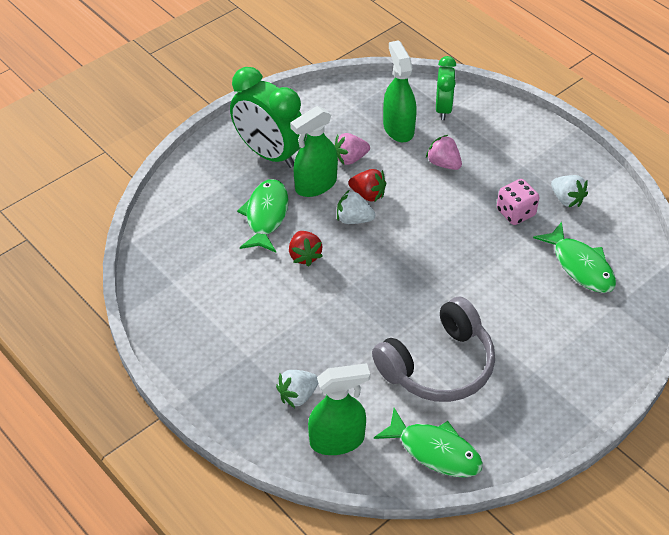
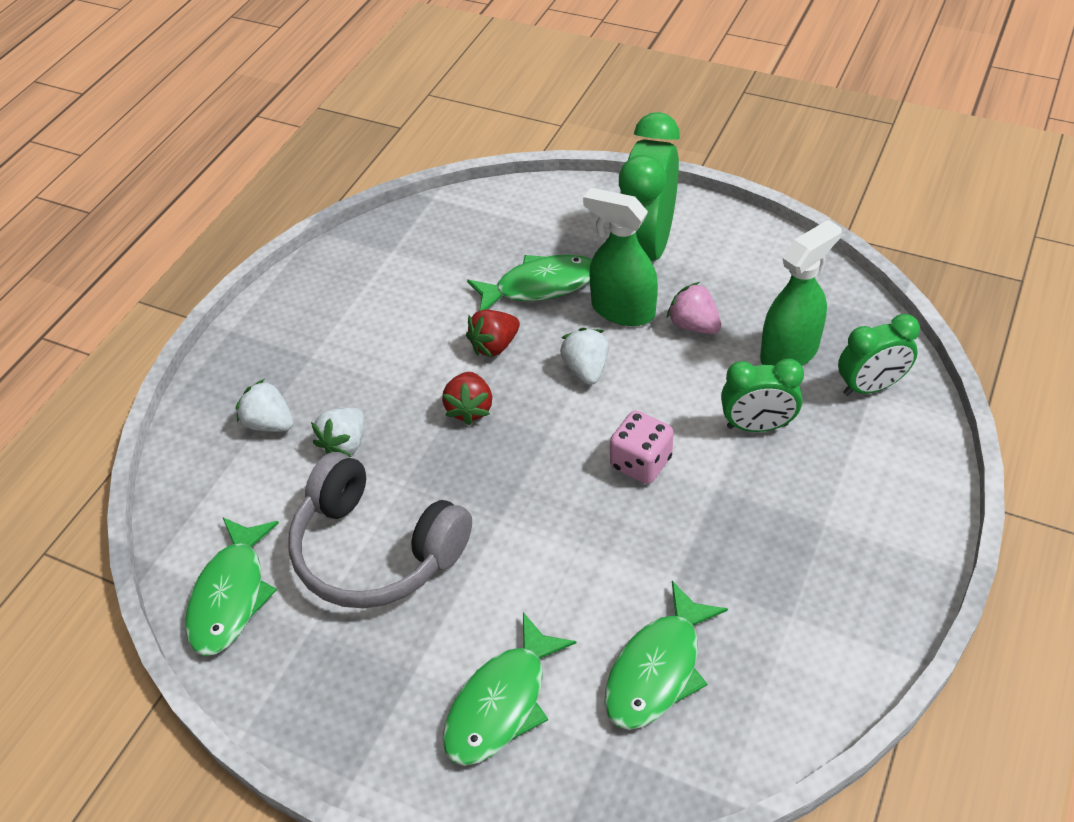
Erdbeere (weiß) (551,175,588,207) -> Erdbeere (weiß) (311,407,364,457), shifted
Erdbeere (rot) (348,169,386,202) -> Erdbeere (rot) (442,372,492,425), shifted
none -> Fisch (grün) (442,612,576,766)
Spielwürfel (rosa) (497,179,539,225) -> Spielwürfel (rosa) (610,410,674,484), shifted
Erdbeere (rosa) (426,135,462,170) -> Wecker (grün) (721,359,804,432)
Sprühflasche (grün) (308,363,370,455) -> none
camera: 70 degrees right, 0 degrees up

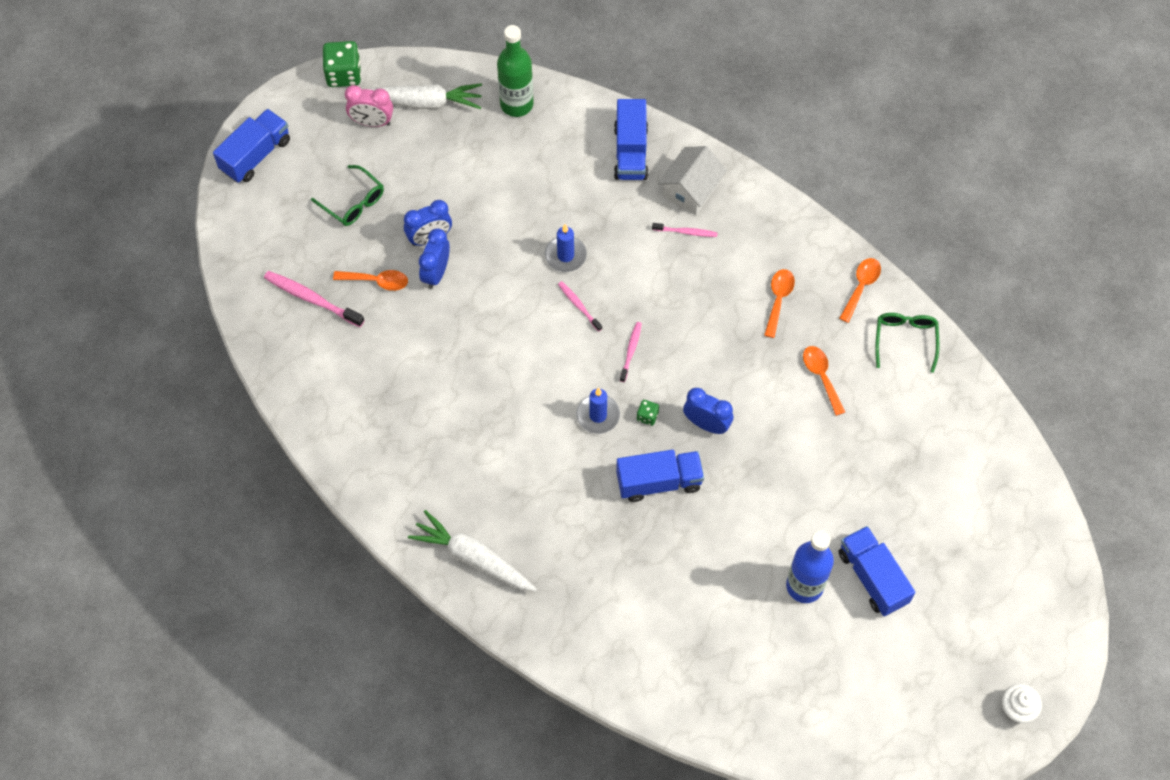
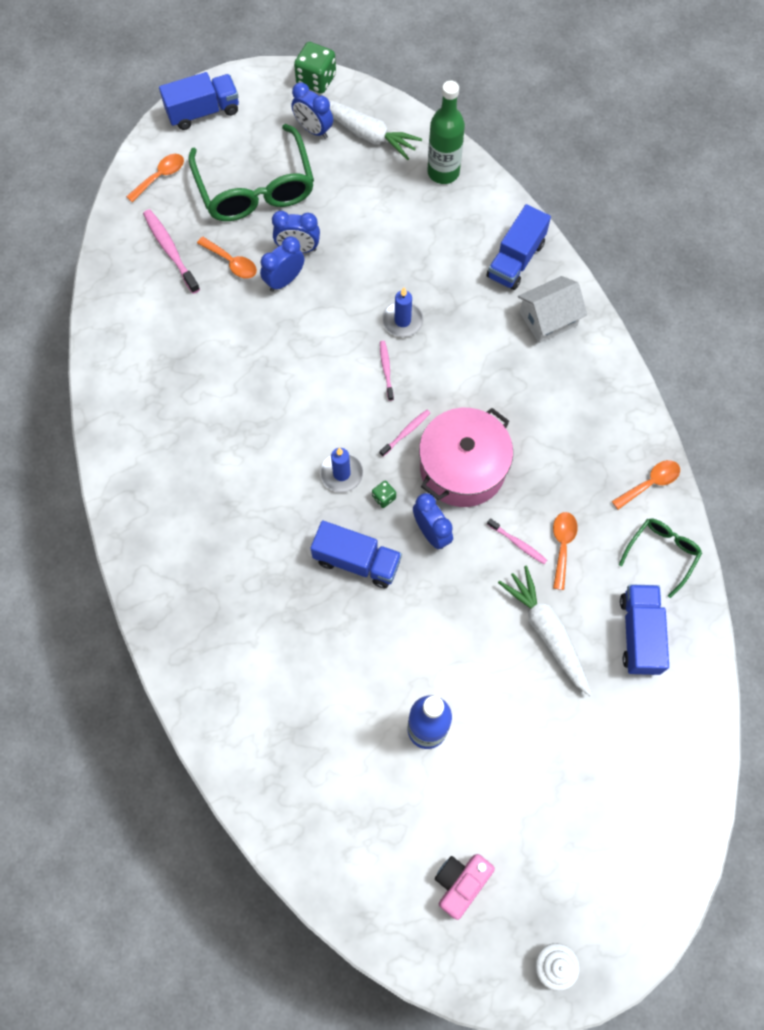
Löffel (orange) (764,269,795,338) -> Löffel (orange) (126,154,184,202), shifted
Brille (grün) (311,165,384,226) -> Brille (grün) (188,124,314,221), x1.97
Wecker (rosa) (345,85,393,127) -> Wecker (blau) (291,83,333,139)
none -> Kochtopf (rosa) (419,408,513,507)
none -> Kamera (rosa) (435,854,495,920)
Zahnbürste (rosa) (652,223,718,237) -> Zahnbürste (rosa) (487,518,547,564), shifted
Karotte (weiß) (408,510,537,591) -> Karotte (weiß) (498,566,592,696), shifted
Lastwagen (blau) (839,526,915,616) -> Lastwagen (blau) (620,584,669,675), shifted
camera: 30 degrees right, 5 degrees up

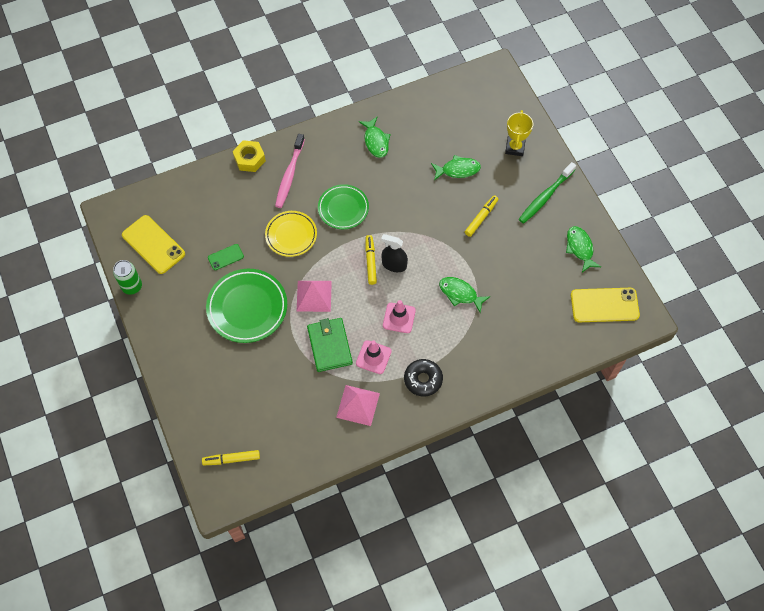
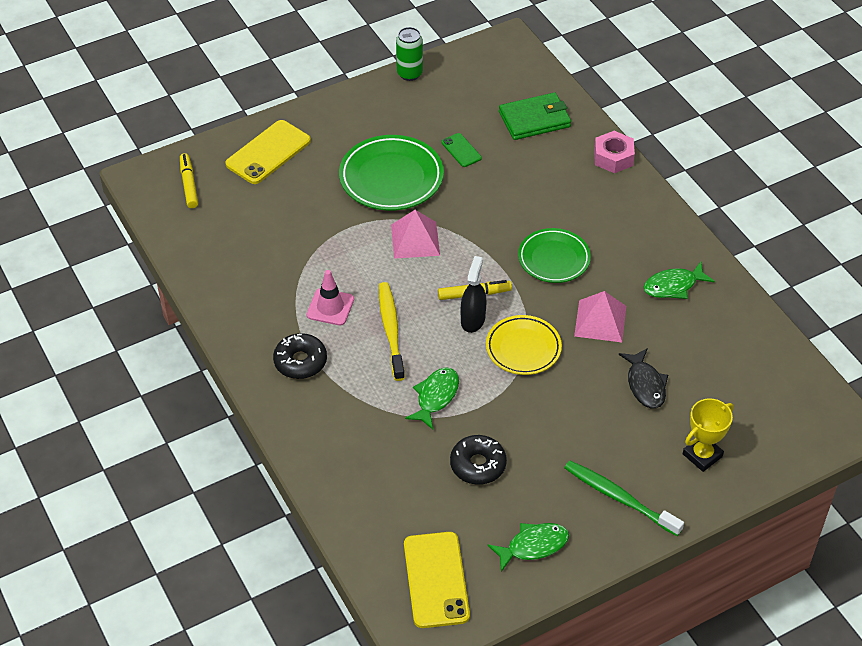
Handy (gelb) (122,215,185,274) -> Handy (gelb) (225,120,311,184), shifted
Leitkegel (rosa) (383,300,416,333) -> Zahnbürste (gelb) (379,282,405,381)
none -> Donut (schwarz) (450,435,507,485)
Teller (gelb) (265,211,317,257) -> Teller (gelb) (486,315,562,375), shifted
Geldbörse (grün) (307,318,353,372) -> Geldbörse (grün) (499,92,571,140), shifted
Pyramide (rosa) (336,385,380,426) -> Pyramide (rosa) (574,291,626,342), shifted
Sechskantmutter (gelb) (233,140,266,172) -> Sechskantmutter (rosa) (594,131,635,173)
Fisch (grün) (431,155,481,180) -> Fisch (schwarz) (619,348,668,409)
Pokal (gelb) (505,110,533,156) -> Pokal (gelb) (683,398,734,472), 45 degrees counterclockwise
Zahnbürste (rosa) (275,134,305,208) -> none
Filzstift (gelb) (465,195,498,237) -> none
camera: 85 degrees right, 15 degrees down

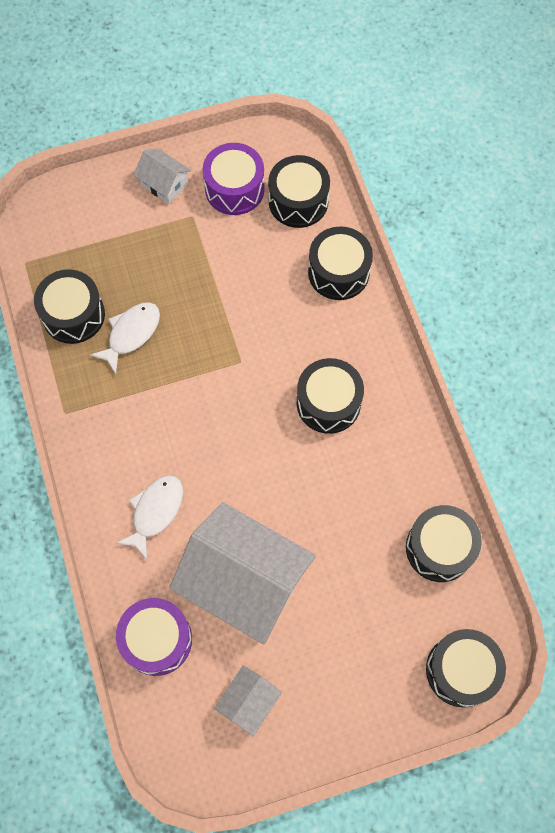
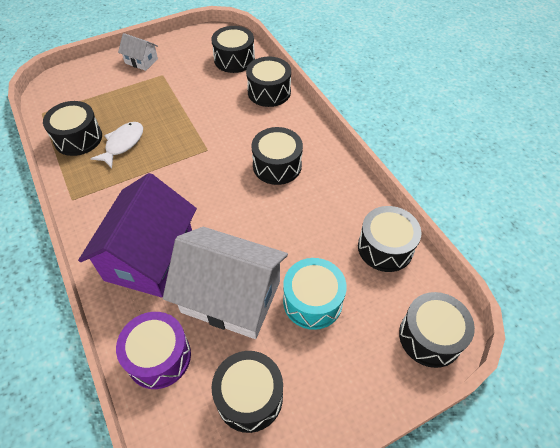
Fisch (weiß) (116,475,183,560) -> Haus (lila) (78,173,197,297)
Haus (weiß) (214,665,282,736) -> Trommel (schwarz) (212,351,283,433)
none -> Trommel (türkis) (283,258,347,330)
Trommel (lila) (203,143,265,215) -> none
camera: 10 degrees left, 15 degrees down

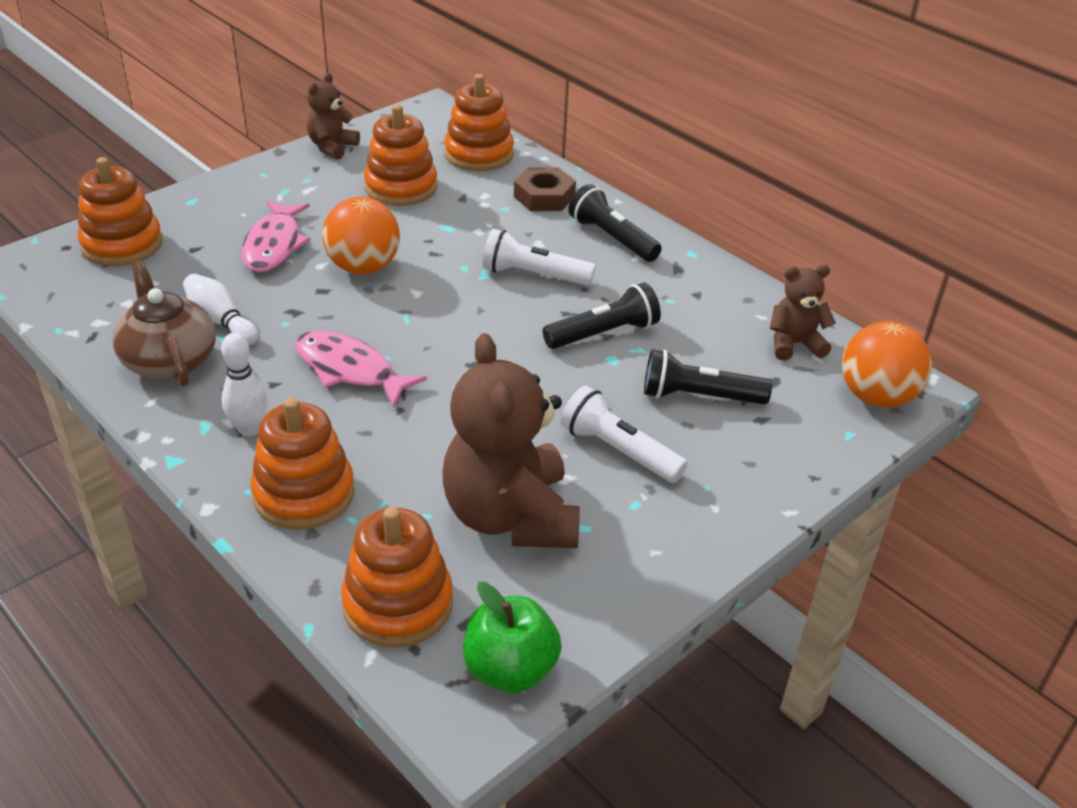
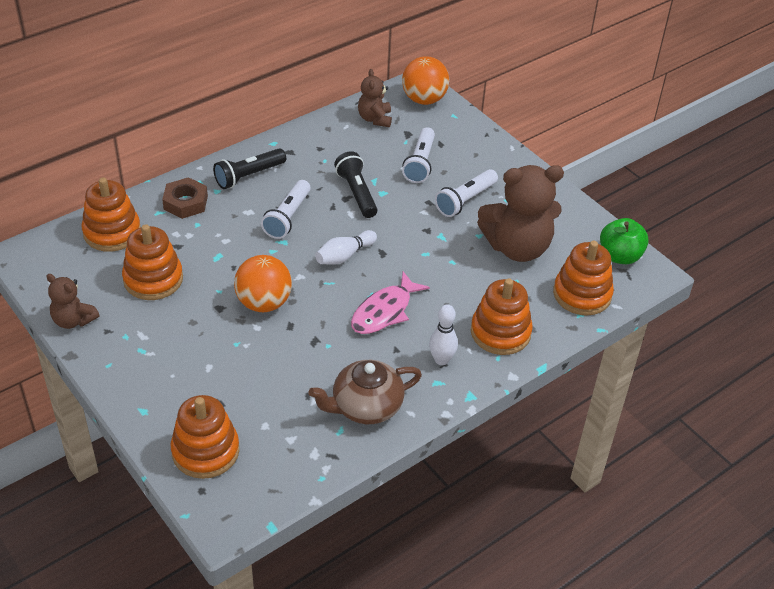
Bowlingkegel (weiß) (183,274,259,345) -> Bowlingkegel (weiß) (315,230,377,265), shifted
Taschenlampe (schwarz) (644,349,772,404) -> Taschenlampe (weiß) (402,127,435,183)
Fisch (rosa) (241,201,311,272) -> none
camera: 85 degrees left, 5 degrees up

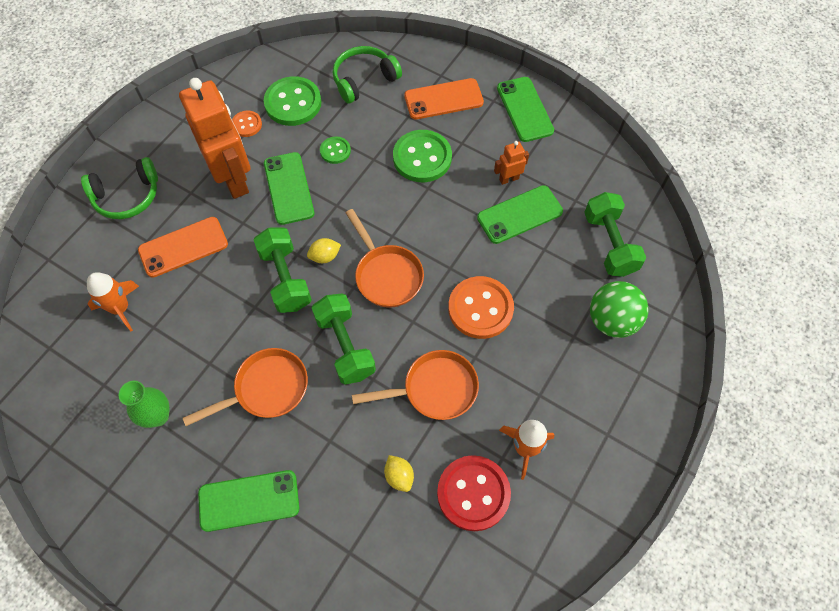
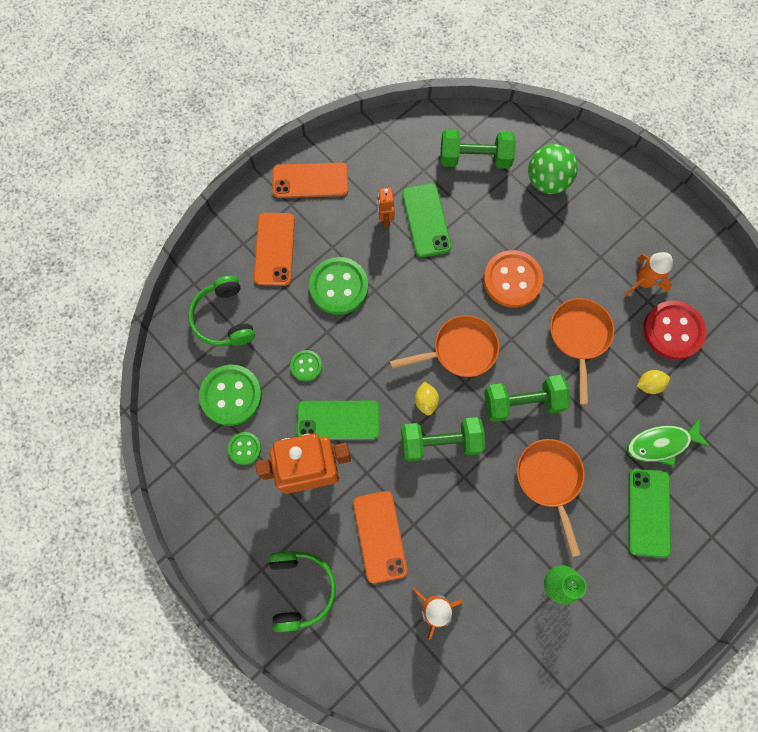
Knopf (orange) (232,110,262,137) -> Knopf (grün) (228,432,261,465)
Handy (grün) (497,77,554,142) -> Handy (orange) (273,162,348,198)
none -> Fisch (grün) (627,418,710,466)
camera: 75 degrees left, 10 degrees up

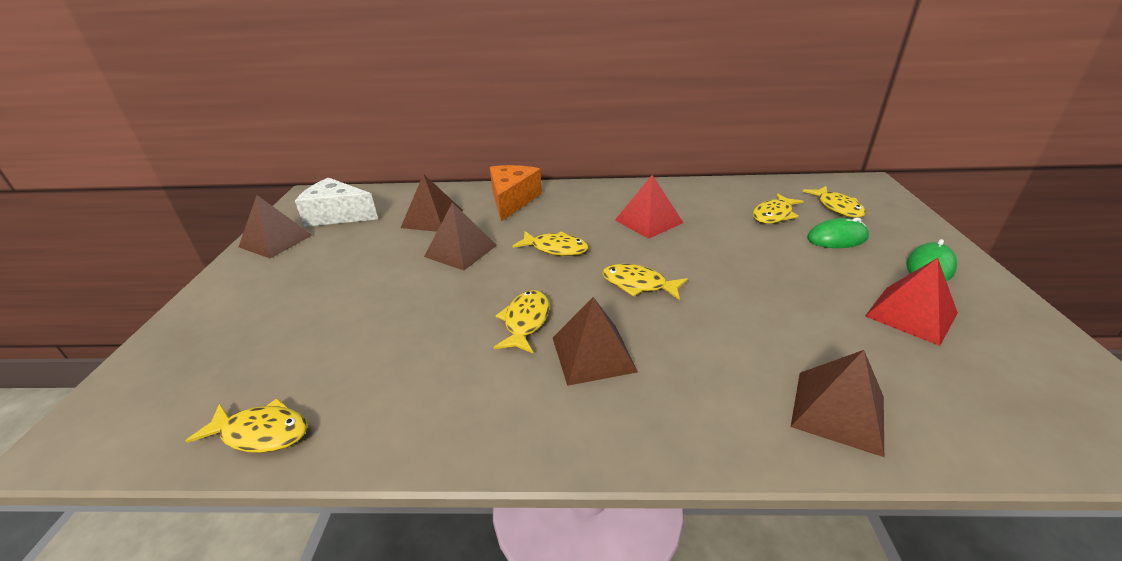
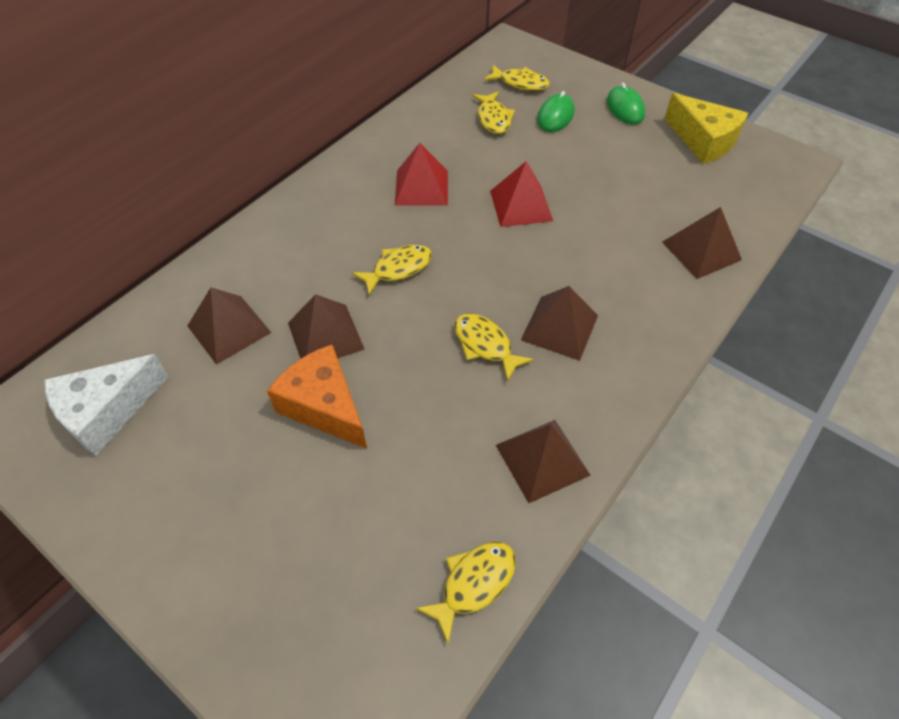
Käse (orange) (490,165,542,221) -> Käse (orange) (267,345,367,449), shifted
Pyramide (rot) (865,258,958,346) -> Pyramide (rot) (490,161,553,227), shifted
Pyramide (braun) (239,195,312,258) -> Pyramide (braun) (496,420,591,503), shifted
none -> Käse (gelb) (664,93,749,164)
Fisch (gelb) (602,264,688,300) -> none
camera: 55 degrees left, 20 degrees up

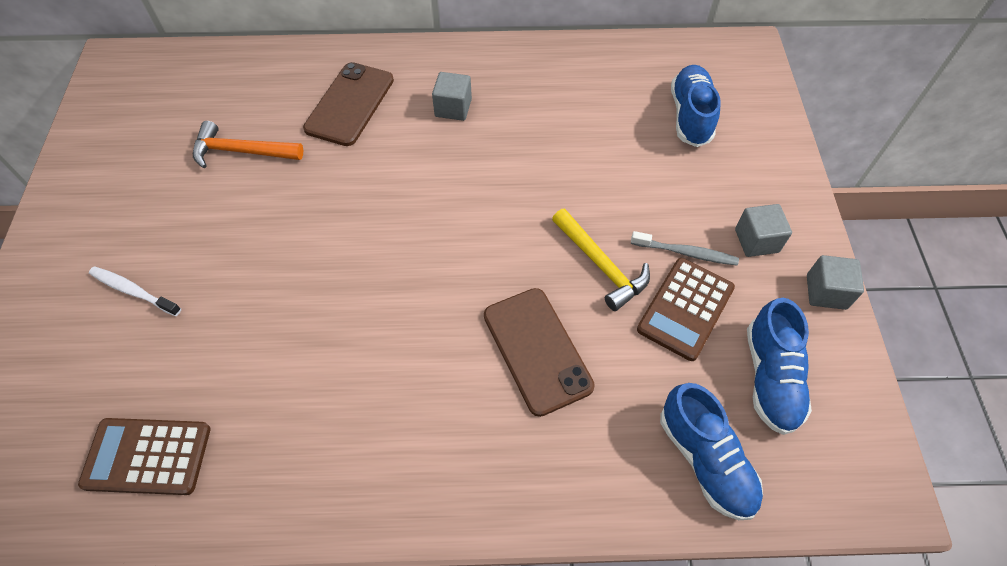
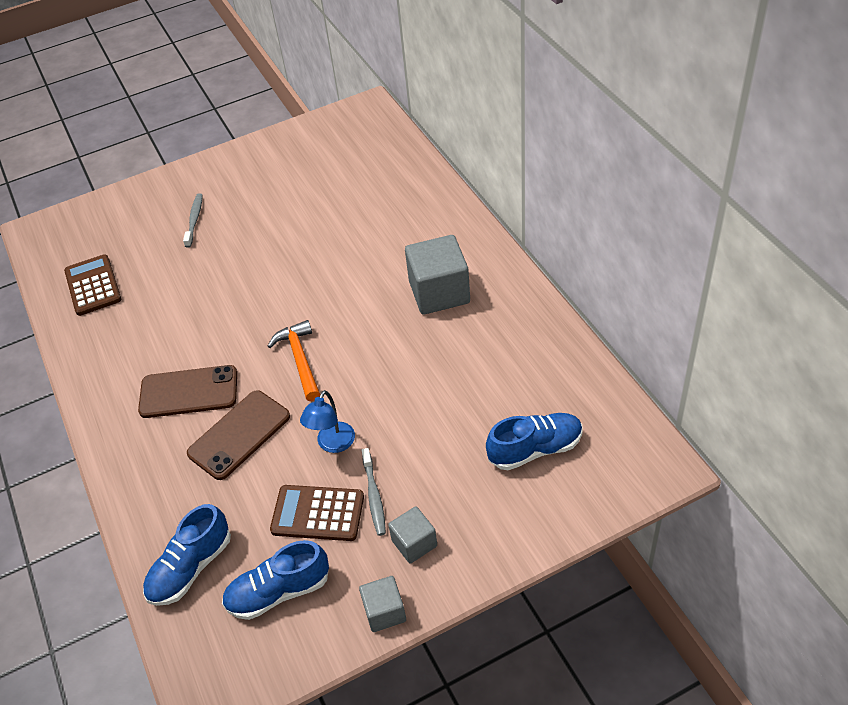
Handy (braun) (303,62,394,146) -> Handy (braun) (138,365,237,418), shifted
Zahnbürste (weiß) (89,266,181,316) -> Zahnbürste (grau) (183,193,203,248)
Hammer (orange) (193,121,303,168) -> Hammer (orange) (267,320,320,401), shifted
Hammer (gelb) (552,209,650,311) -> Lampe (blau) (300,390,355,453)
Kubus (grau) (432,72,472,121) -> Kubus (grau) (405,235,470,314), x1.82
camera: 70 degrees right, 10 degrees down

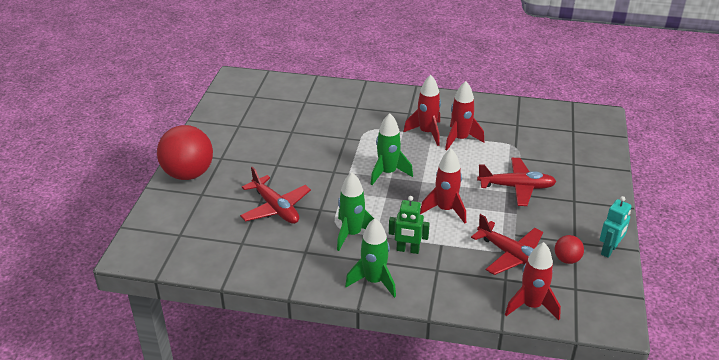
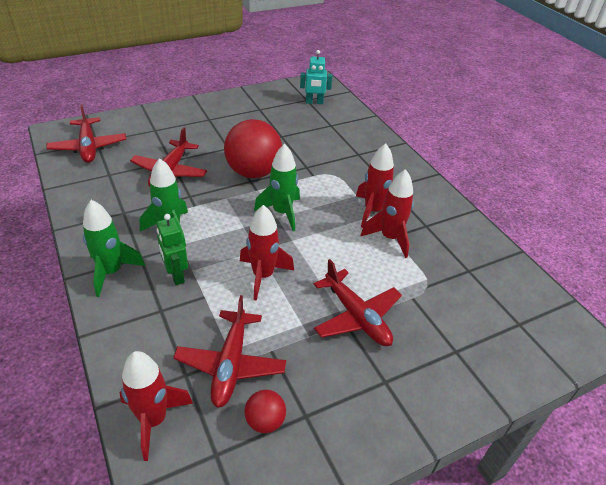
none -> Flugzeug (rot) (47,104,126,163)
Ball (rot) (157,125,213,180) -> Ball (rot) (224,119,282,178), shifted
Roboter (türkis) (600,196,632,258) -> Roboter (türkis) (300,50,332,104), shifted
camera: 50 degrees right, 5 degrees up

